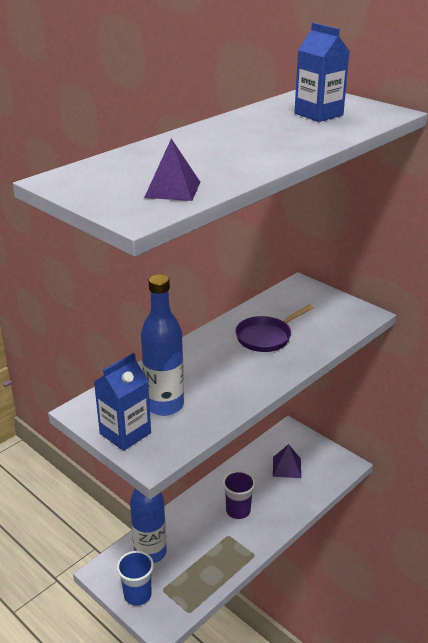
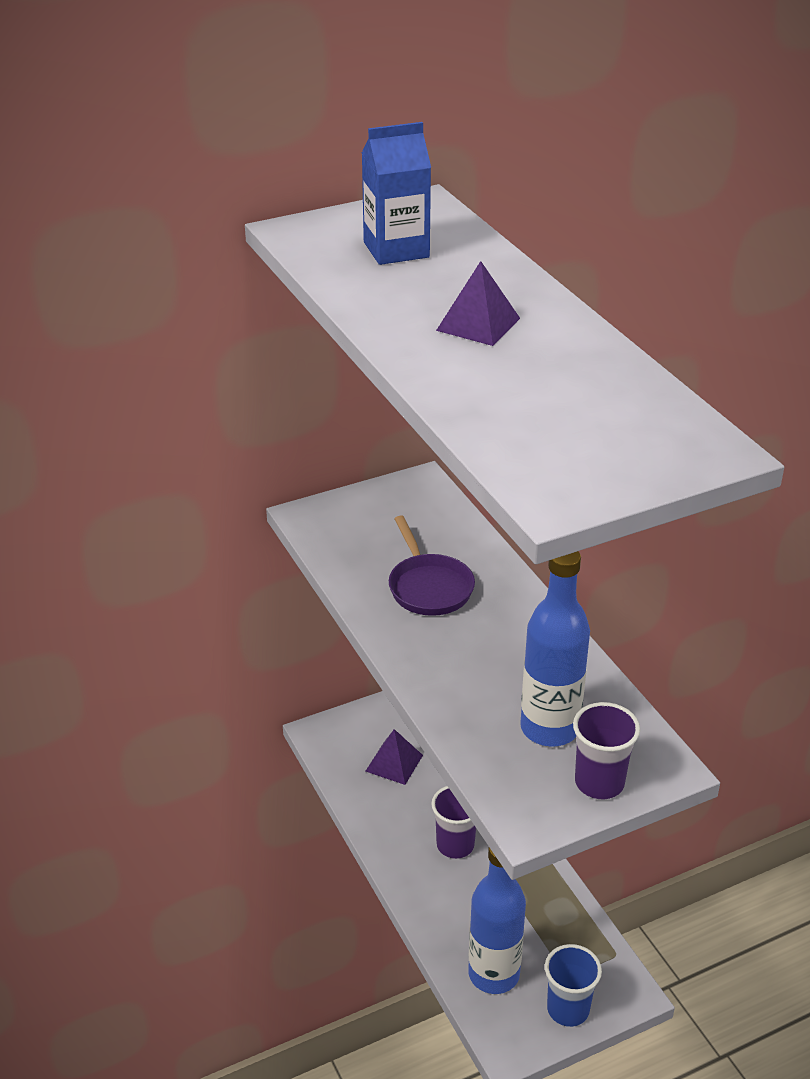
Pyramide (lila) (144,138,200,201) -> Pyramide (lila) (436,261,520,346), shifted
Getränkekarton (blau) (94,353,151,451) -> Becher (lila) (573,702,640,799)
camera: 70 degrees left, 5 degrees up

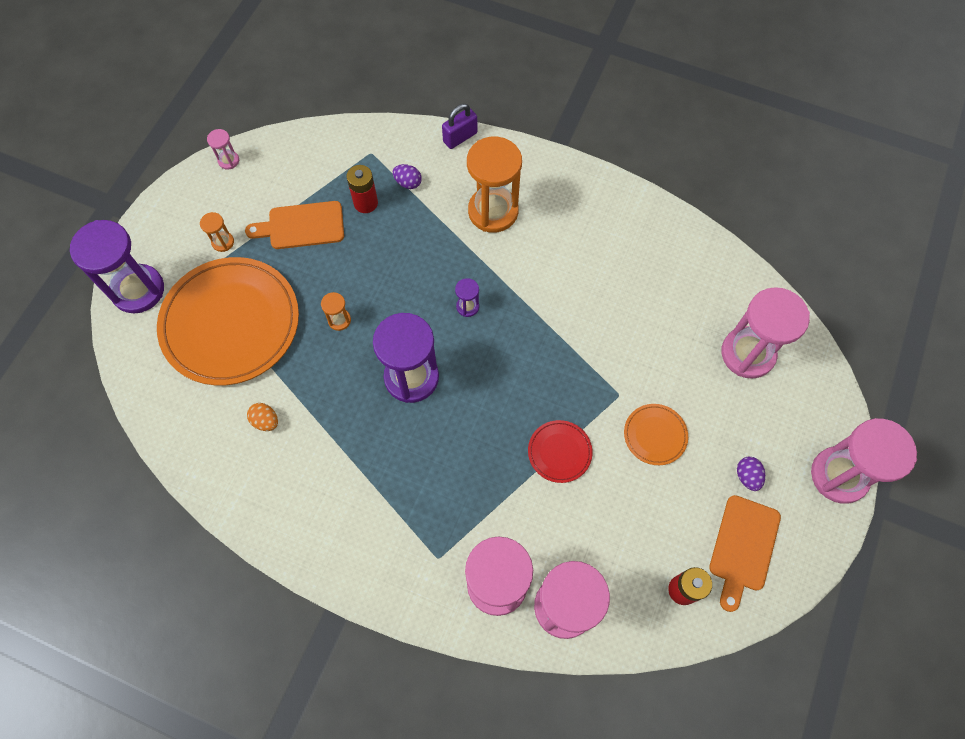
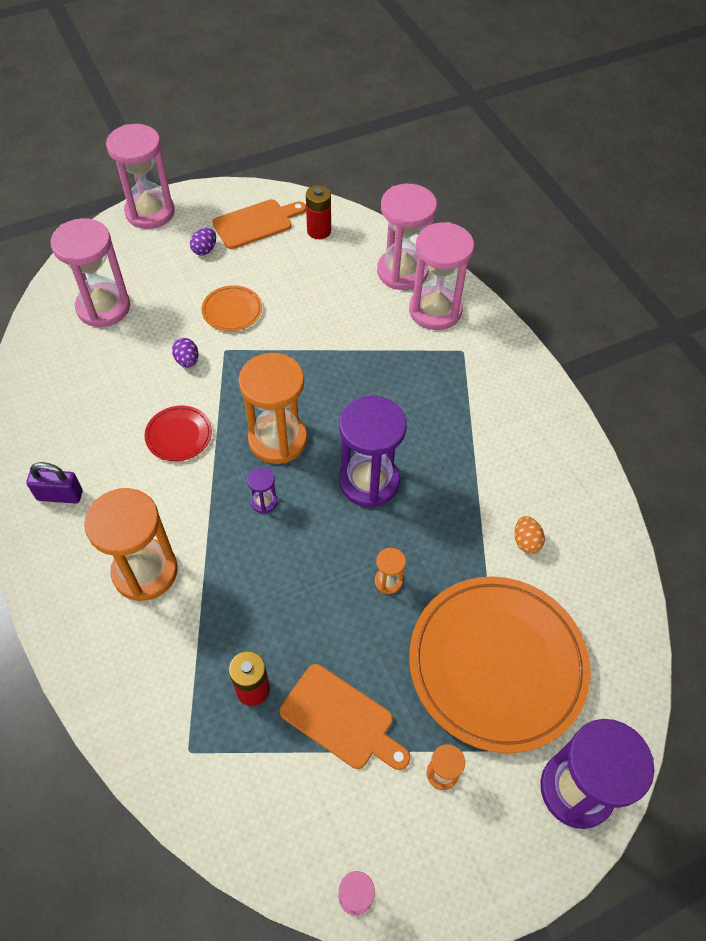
Vorhängeschloss (lila) (442,104,477,149) -> Vorhängeschloss (lila) (26,462,83,504), shifted
Teller (rot) (528,420,593,483) -> Teller (rot) (145,406,212,461), shifted
Ei (lila) (393,164,422,189) -> Ei (lila) (172,338,198,367), shifted
none -> Sanduhr (orange) (238,353,307,464)
camera: 140 degrees left, 10 degrees down

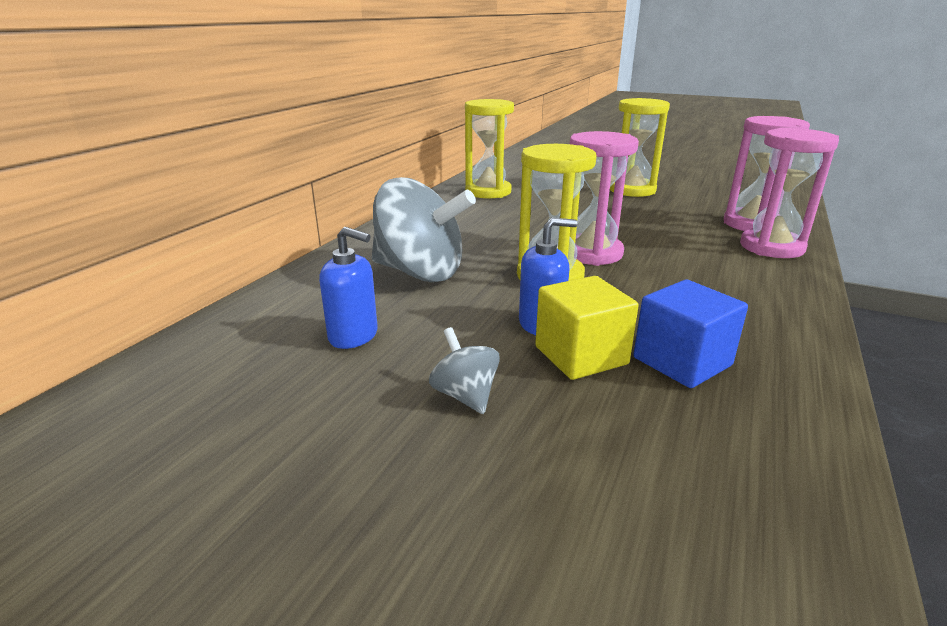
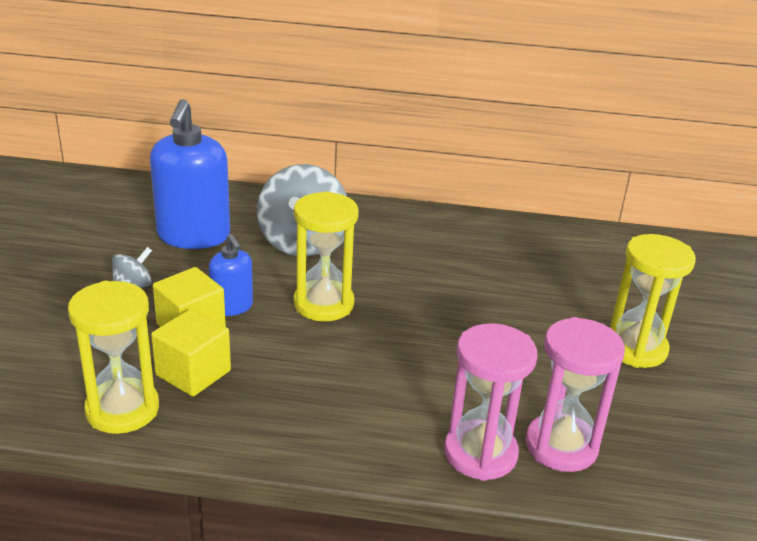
Sanduhr (gelb) (465,99,514,199) -> Sanduhr (gelb) (68,281,159,434), shifted
Seifenspender (blau) (319,227,378,349) -> Seifenspender (blau) (150,99,230,249), x1.91
Kubus (blau) (633,279,748,388) -> Kubus (gelb) (151,309,231,396)
Sanduhr (rosa) (570,131,639,266) -> none
camera: 70 degrees right, 5 degrees up

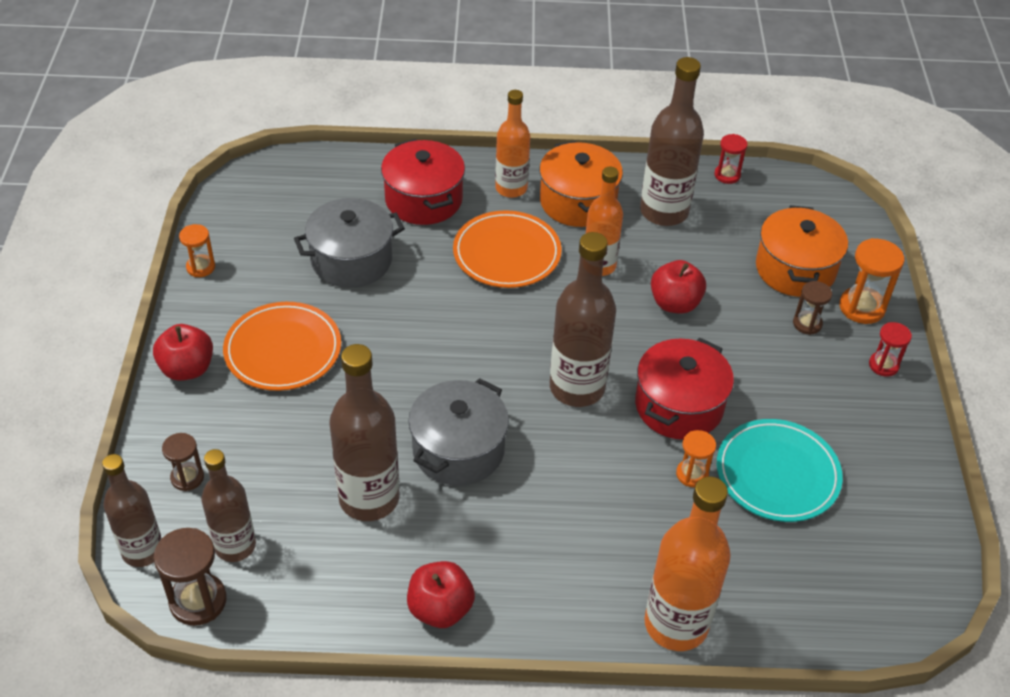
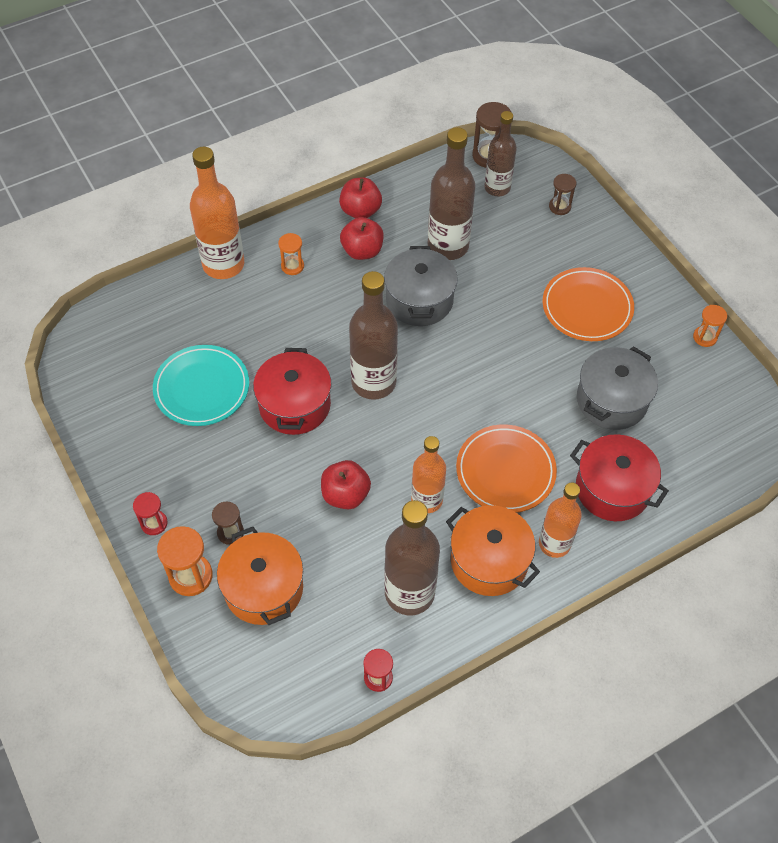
Sanduhr (orange) (676,430,716,487) -> Sanduhr (orange) (278,233,304,275), shifted
Apfel (rot) (153,324,213,381) -> Apfel (rot) (340,217,384,260), shifted
Flasche (braun) (102,454,162,567) -> none
camera: 150 degrees right, 10 degrees up

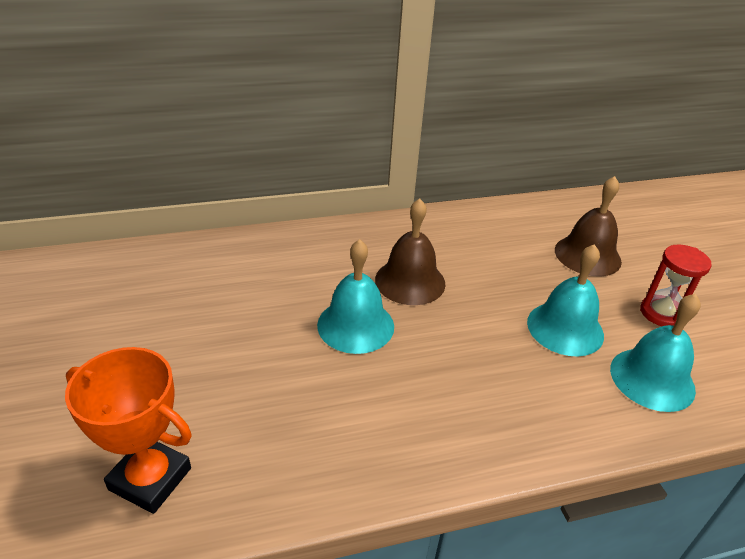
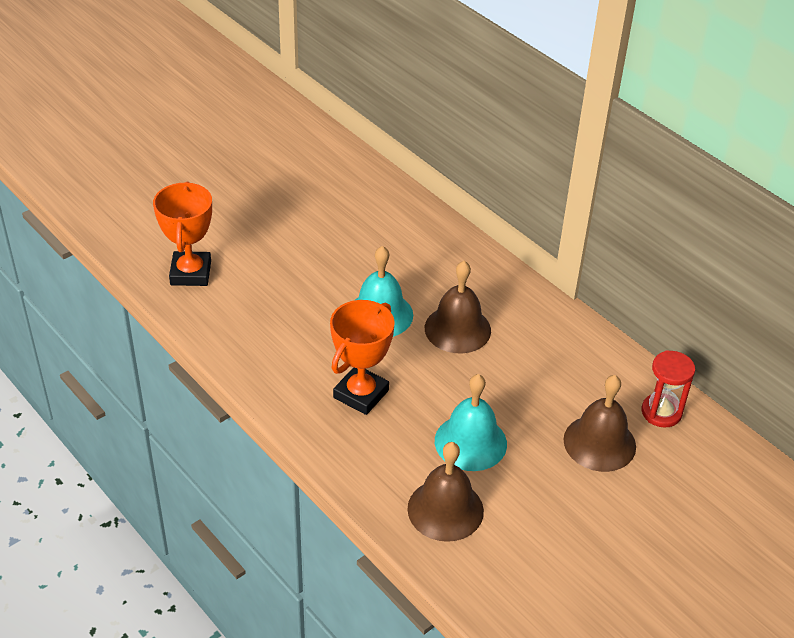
none -> Pokal (orange) (330,300,394,415)
Glocke (türkis) (610,294,701,412) -> Glocke (braun) (408,442,484,542)
Sanduhr (rot) (640,244,712,326) -> Sanduhr (rot) (642,350,695,427), shifted
camera: 65 degrees right, 5 degrees up

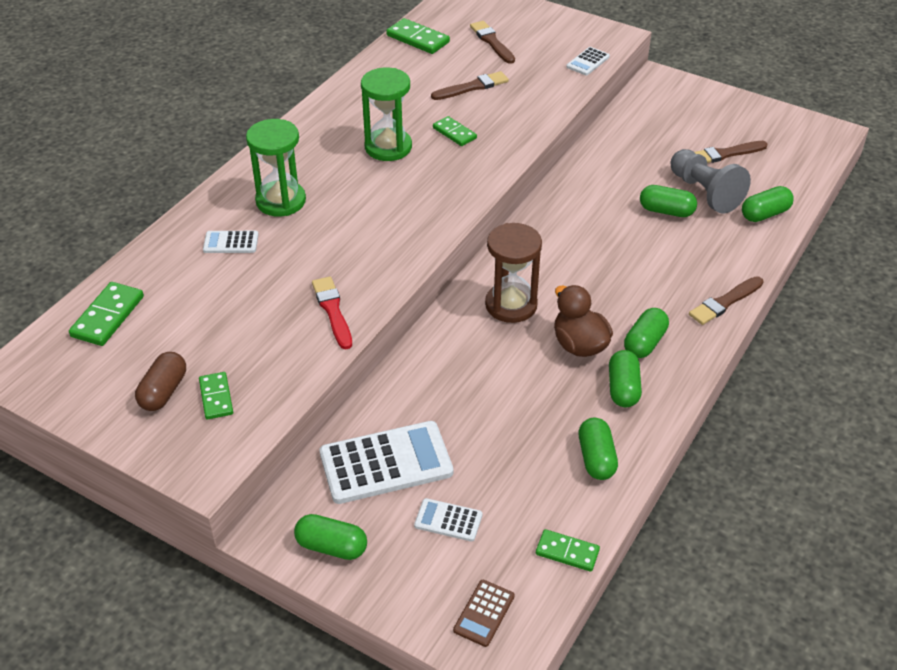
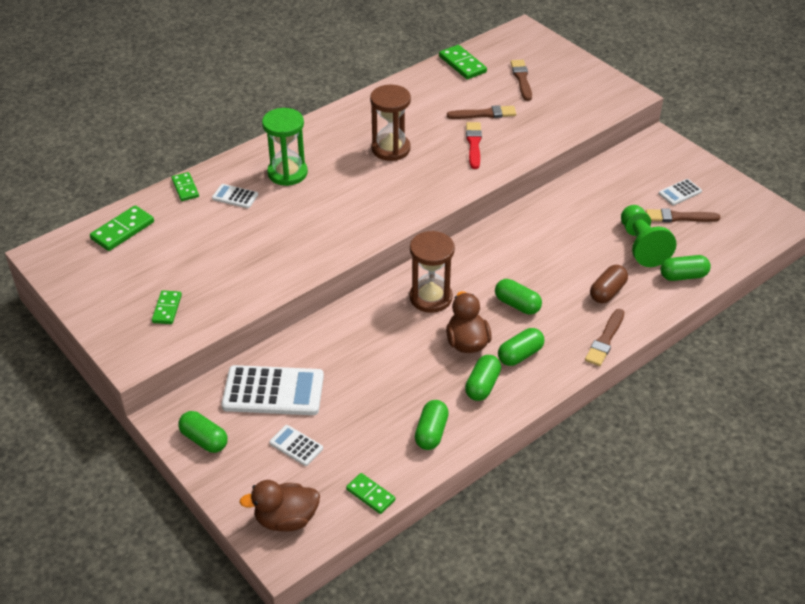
Dominostein (grün) (433,116,477,146) -> Dominostein (grün) (171,172,199,201), shifted
Taschenrechner (braun) (453,580,514,647) -> Ente (braun) (239,480,320,531)
Sanduhr (grün) (361,68,412,161) -> Sanduhr (braun) (370,85,411,161)
Pinsel (rot) (312,276,352,349) -> Pinsel (rot) (466,122,482,169), shifted
Kapsel (grün) (640,185,697,217) -> Kapsel (grün) (495,279,542,315), shifted
Pinsel (braun) (689,276,763,325) -> Pinsel (braun) (585,309,624,366), 45 degrees counterclockwise
Kapsel (braun) (135,352,186,411) -> Kapsel (braun) (590,265,628,303), shifted
Bauer (grau) (671,149,751,214) -> Bauer (grün) (621,205,677,267)
Taschenrechner (weiß) (566,47,610,75) -> Taschenrechner (weiß) (659,179,702,205), shifted
camera: 20 degrees right, 0 degrees up

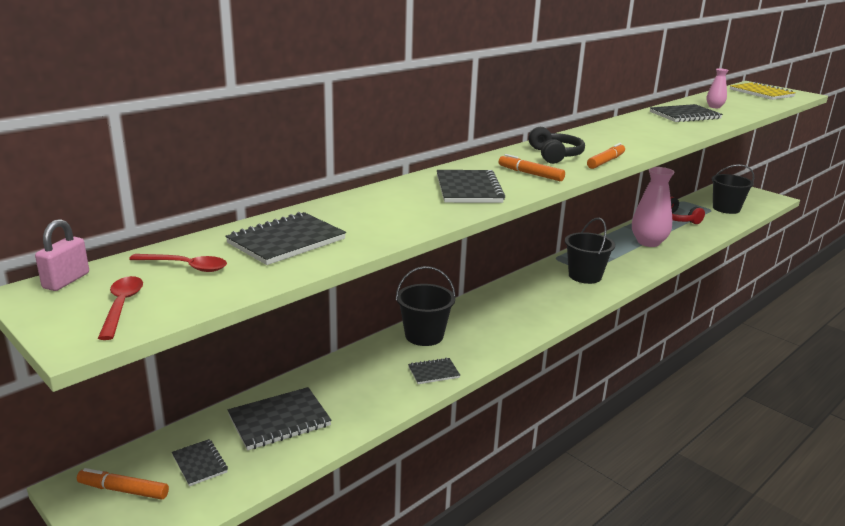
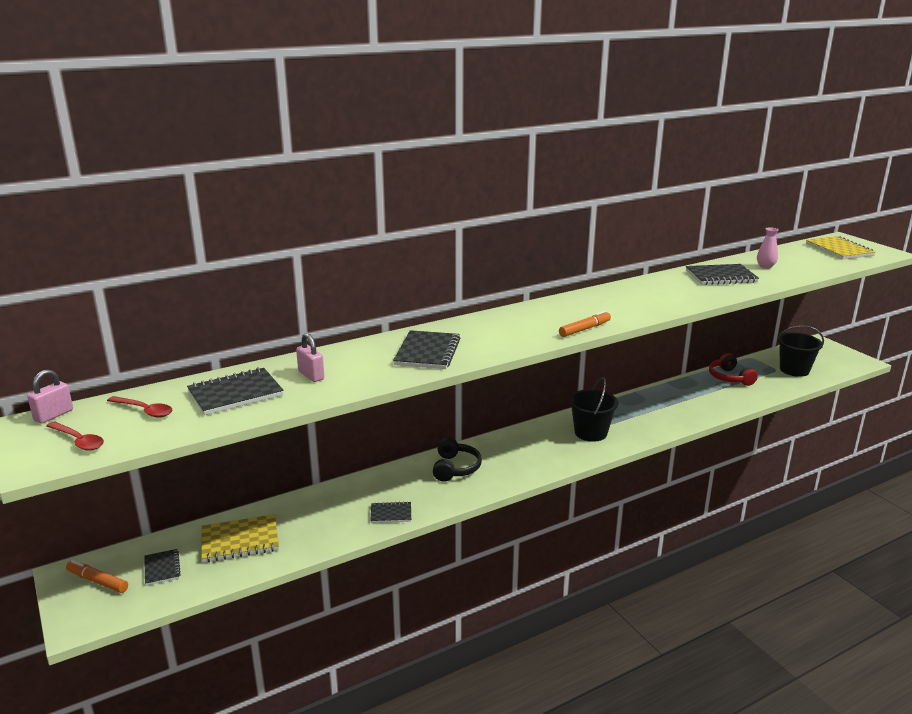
Löffel (rot) (98,276,143,340) -> Löffel (rot) (46,421,104,451), 120 degrees clockwise
Notizbuch (schwarz) (228,387,332,450) -> Notizbuch (gelb) (201,514,279,563)
none -> Vorhängeschloss (rosa) (296,333,325,382)
Kopfhörer (schwarz) (528,127,585,164) -> Kopfhörer (schwarz) (433,437,482,482), shifted
Eimer (schwarz) (396,266,456,346) -> none
Filzstift (orange) (499,154,565,181) -> none
Vase (rosa) (632,167,674,247) -> none
camera: 15 degrees right, 0 degrees up

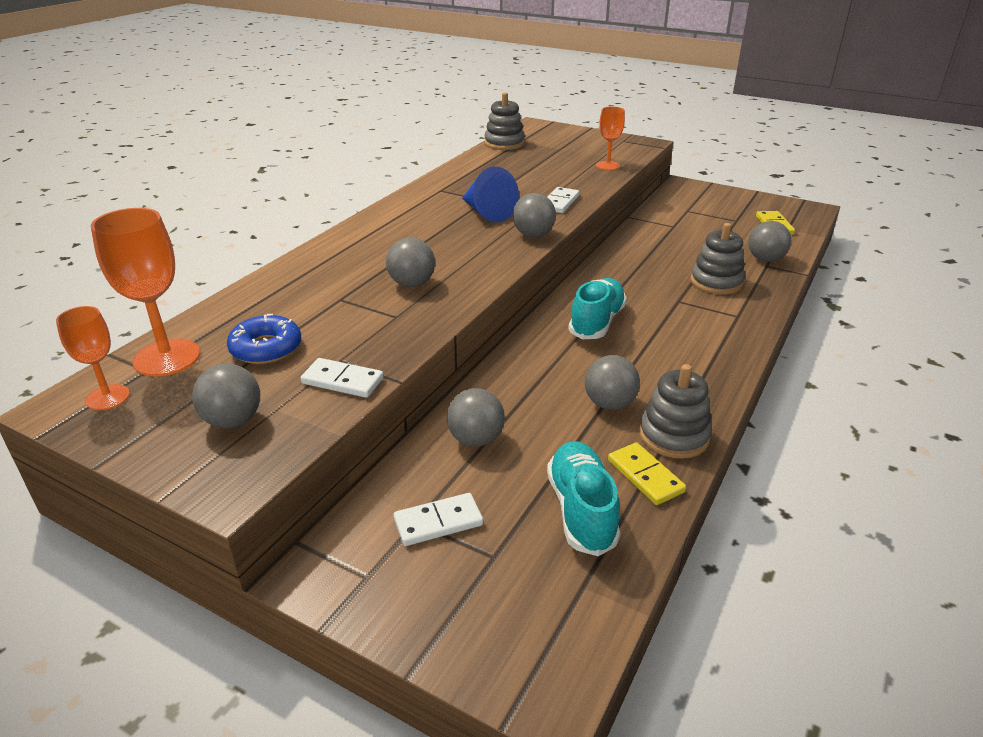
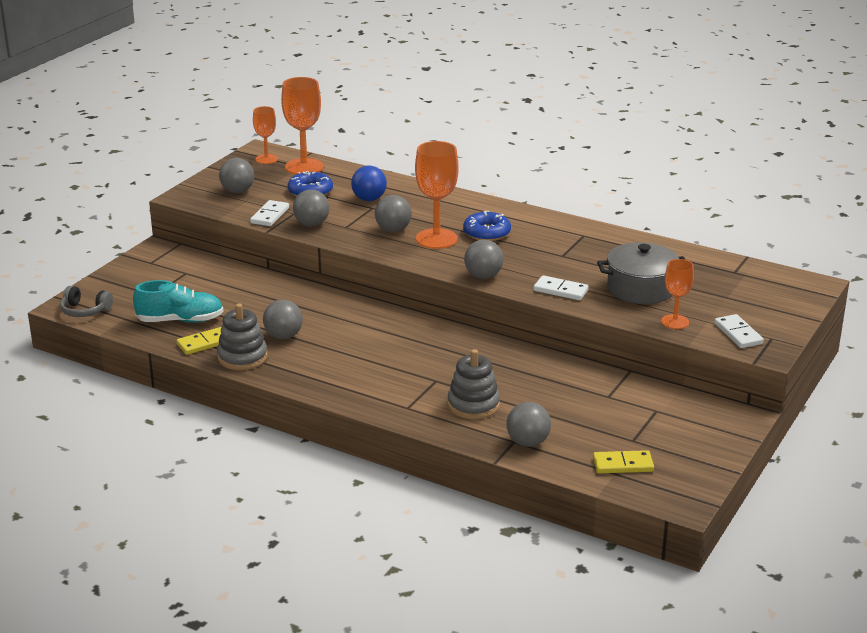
none -> Kopfhörer (grau) (60,286,113,317)
Ball (grau) (447,388,505,447) -> Ball (grau) (293,190,330,226), shifted
none -> Ball (blau) (351,166,387,201)
none -> Kelch (orange) (415,141,459,249)
none -> Donut (blau) (463,211,511,241)
none -> Kochtopf (grau) (597,242,686,304)
Dominostein (weiß) (394,493,483,546) -> Dominostein (weiß) (714,314,764,348), shifted
Kegel (blau) (462,167,519,222) -> none
Stapelspielzeug (grau) (484,92,525,150) -> none
Schuh (türkis) (568,278,627,339) -> none
camera: 90 degrees right, 5 degrees down

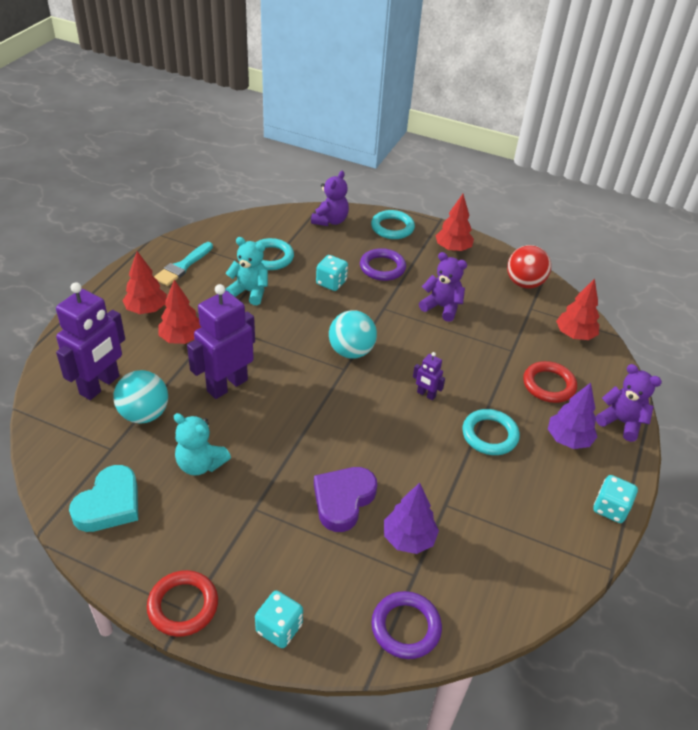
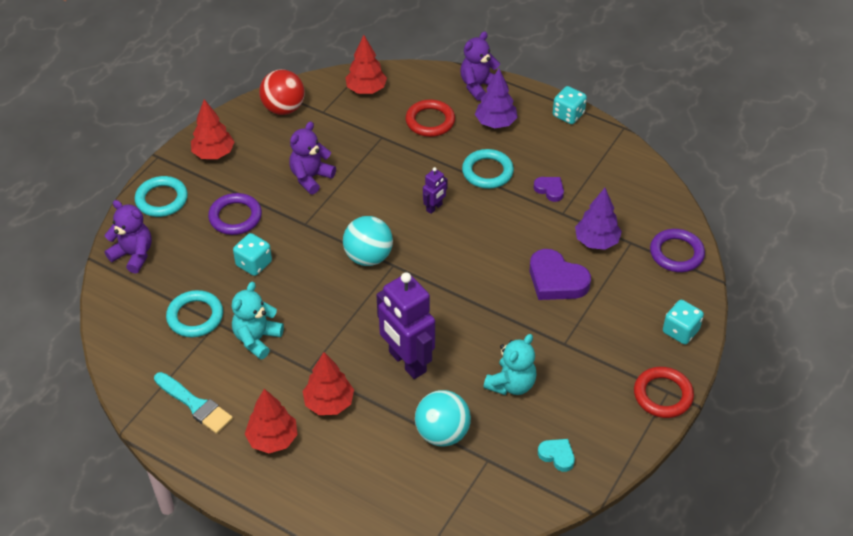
none -> Herz (lila) (534,177,564,202)
Herz (türkis) (69,465,138,532) -> Herz (türkis) (538,439,575,472), x0.54
Roboter (lila) (56,282,125,400) -> none
camera: 80 degrees left, 5 degrees up

